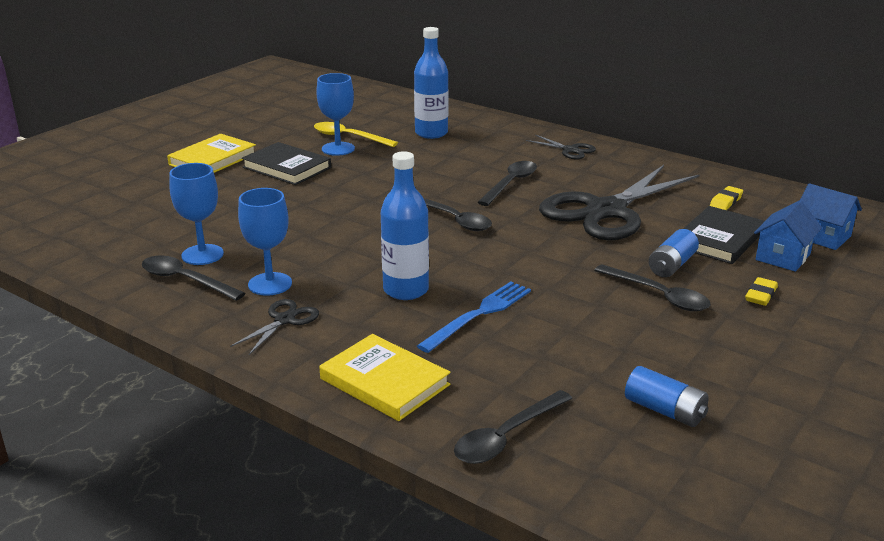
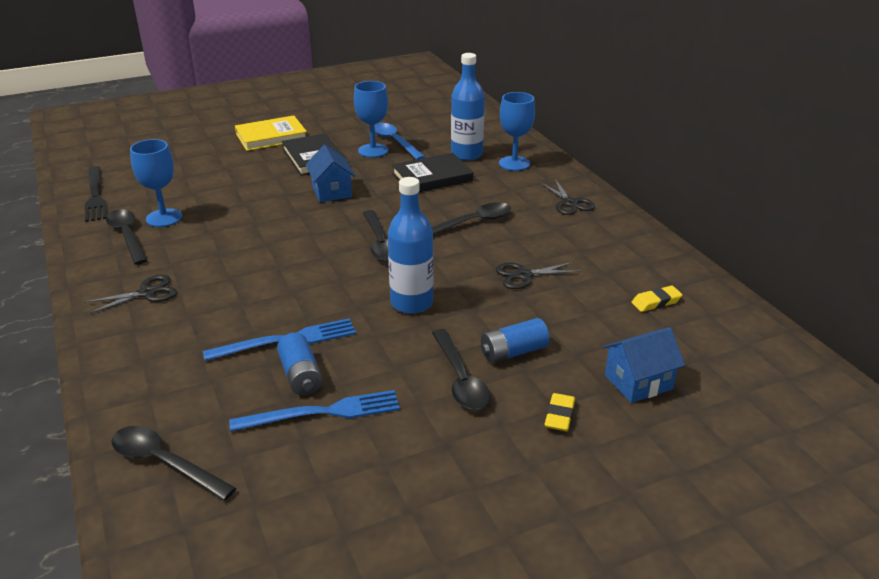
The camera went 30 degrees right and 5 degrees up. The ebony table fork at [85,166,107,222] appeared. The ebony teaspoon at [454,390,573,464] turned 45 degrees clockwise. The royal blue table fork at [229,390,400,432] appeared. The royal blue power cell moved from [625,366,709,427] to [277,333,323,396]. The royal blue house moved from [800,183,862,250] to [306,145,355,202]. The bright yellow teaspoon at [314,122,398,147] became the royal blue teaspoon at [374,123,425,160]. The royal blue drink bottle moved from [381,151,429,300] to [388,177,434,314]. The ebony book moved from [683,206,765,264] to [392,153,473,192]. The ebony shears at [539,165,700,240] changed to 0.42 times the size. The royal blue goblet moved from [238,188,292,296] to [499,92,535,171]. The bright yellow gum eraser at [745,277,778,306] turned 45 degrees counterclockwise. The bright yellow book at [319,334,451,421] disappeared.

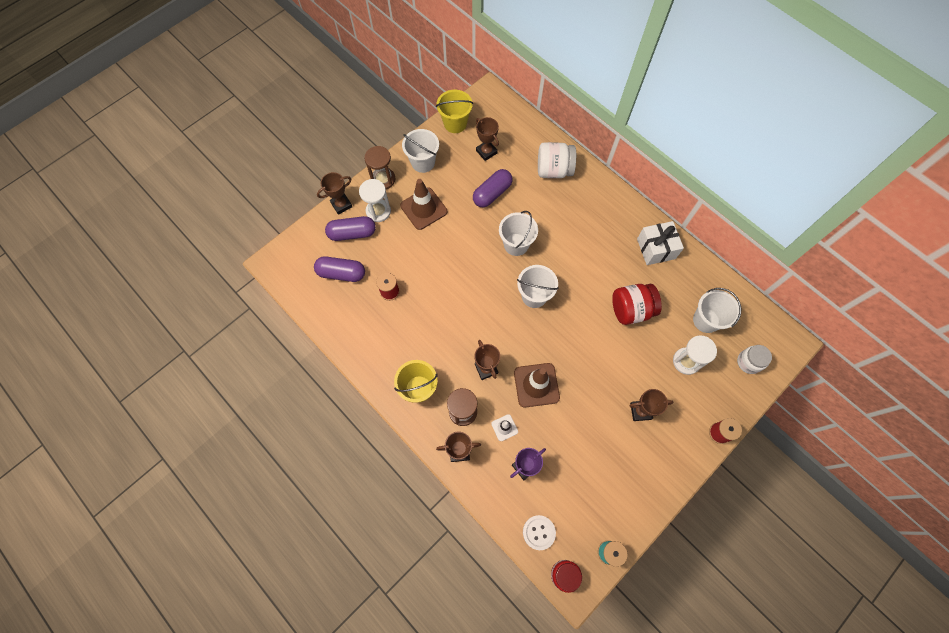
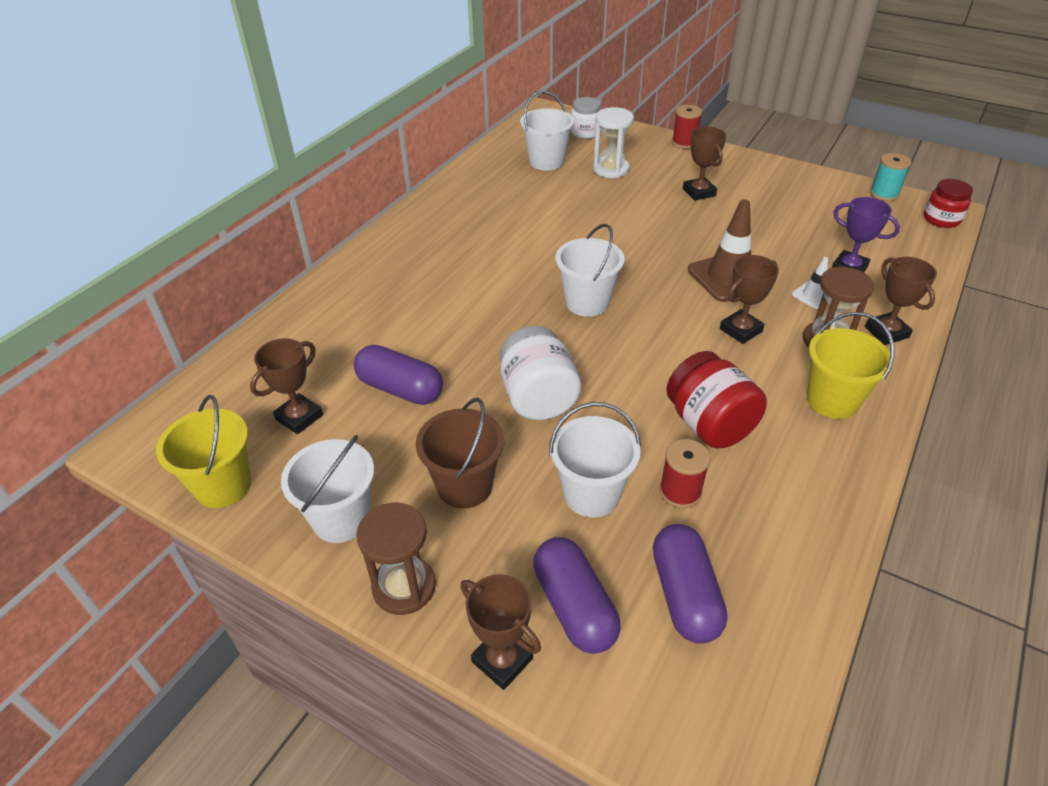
The camera went 105 degrees left and 25 degrees down. The dark brown road cone at [400,179,447,230] was replaced by the dark brown bucket at [416,398,504,509]. The white jar moved from [538,142,576,178] to [500,326,581,420]. The white bucket moved from [499,211,538,256] to [549,402,641,517]. The red jar moved from [612,284,662,325] to [666,351,767,448]. The white hourglass at [359,179,391,222] disappeared. The white shirt button at [523,515,556,550] disappeared. The white gift at [637,221,684,265] disappeared.

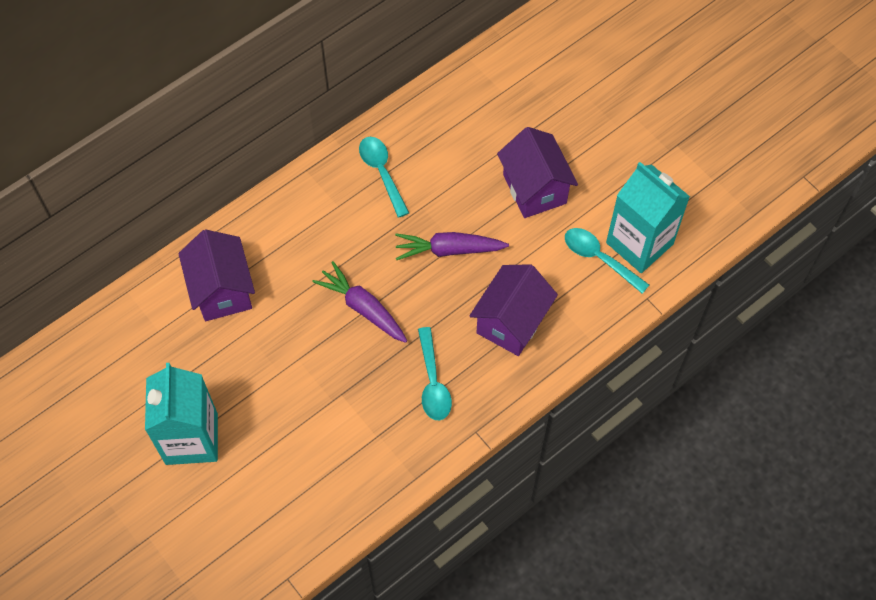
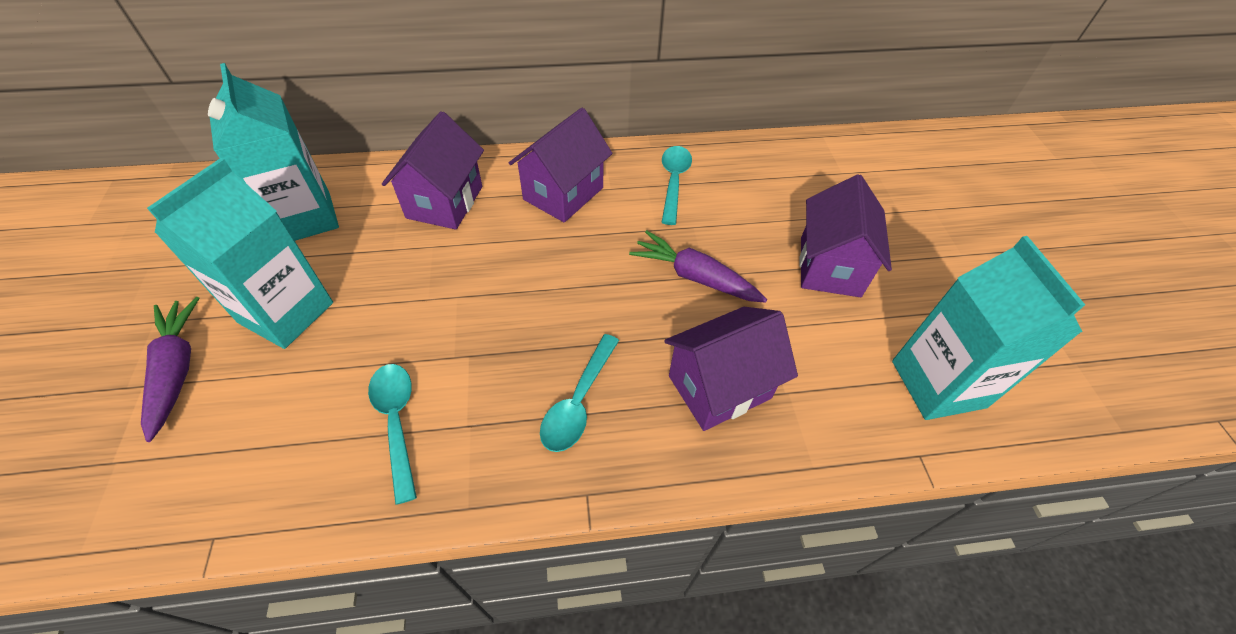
The camera went 30 degrees right and 10 degrees down. The violet root vegetable moved from [312,261,407,343] to [141,297,199,442]. The teal juice carton at [208,63,339,241] appeared. The teal teaspoon moved from [565,228,649,294] to [368,364,417,505]. The violet house at [509,108,613,222] appeared.

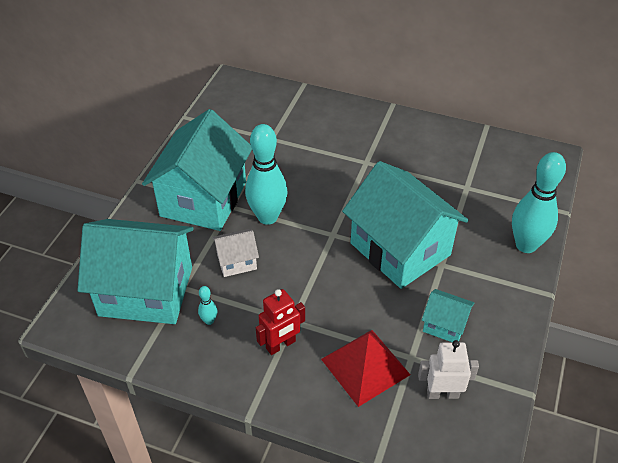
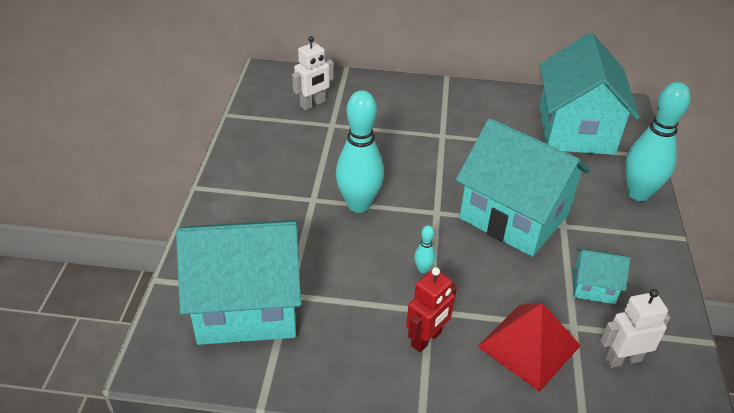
The camera went 15 degrees left and 5 degrees down. The white robot figure at [292,36,333,110] appeared. The teal bowling pin moved from [198,286,217,325] to [414,226,435,274]. The teal house moved from [142,109,252,231] to [540,33,640,155]. The white house at [212,229,259,277] disappeared.

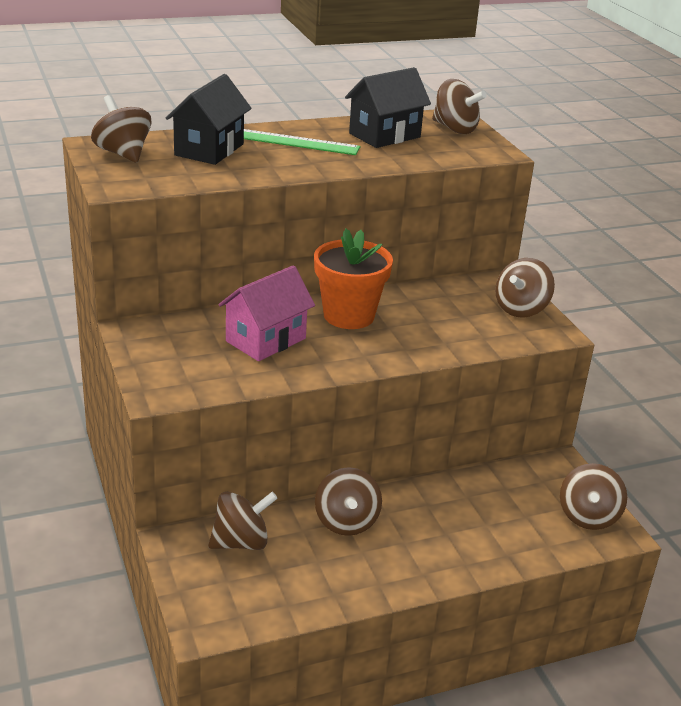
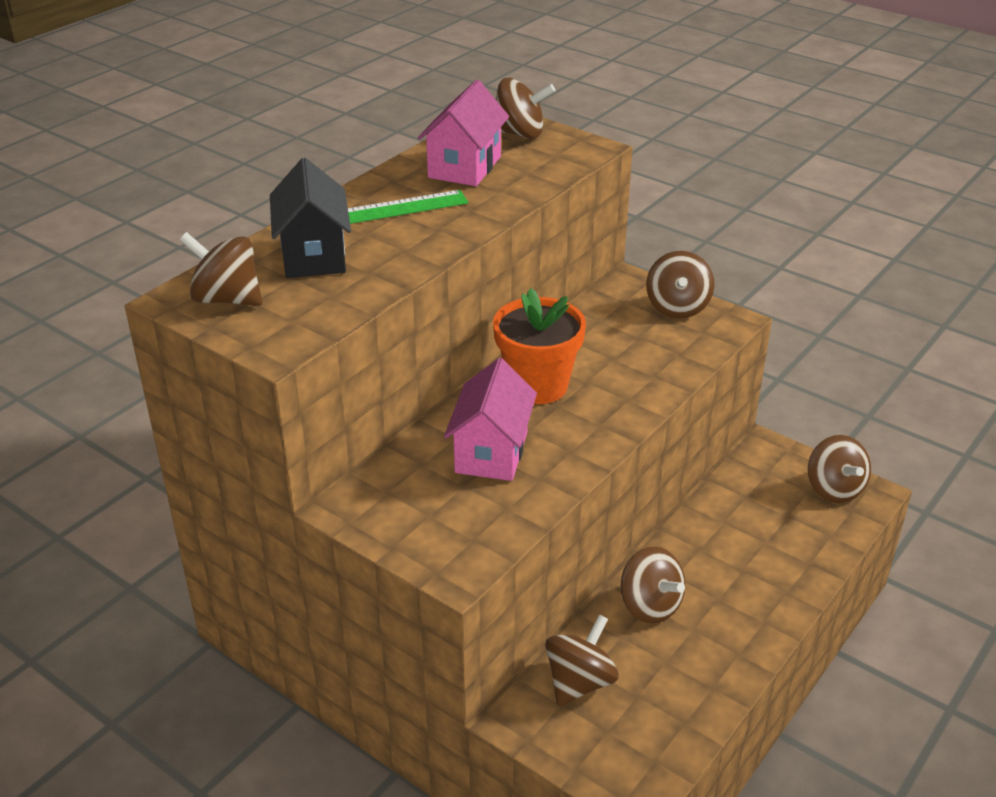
The camera went 30 degrees left and 5 degrees up. The ebony house at [345,67,431,148] became the pink house at [418,80,509,186].

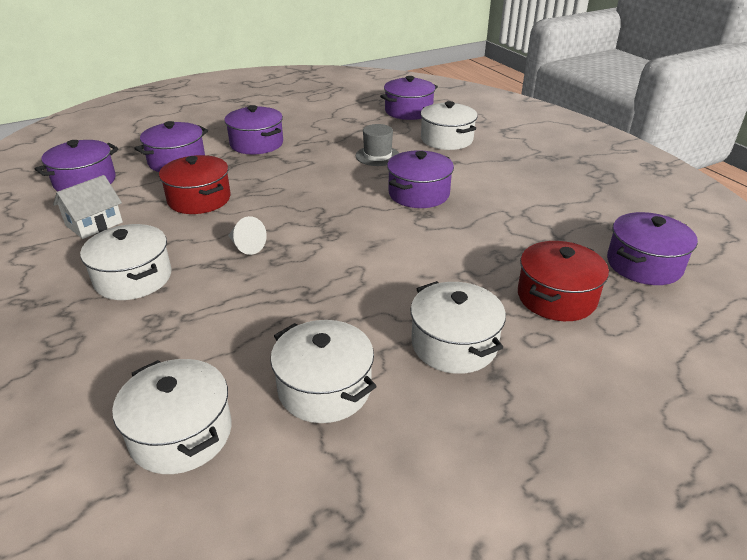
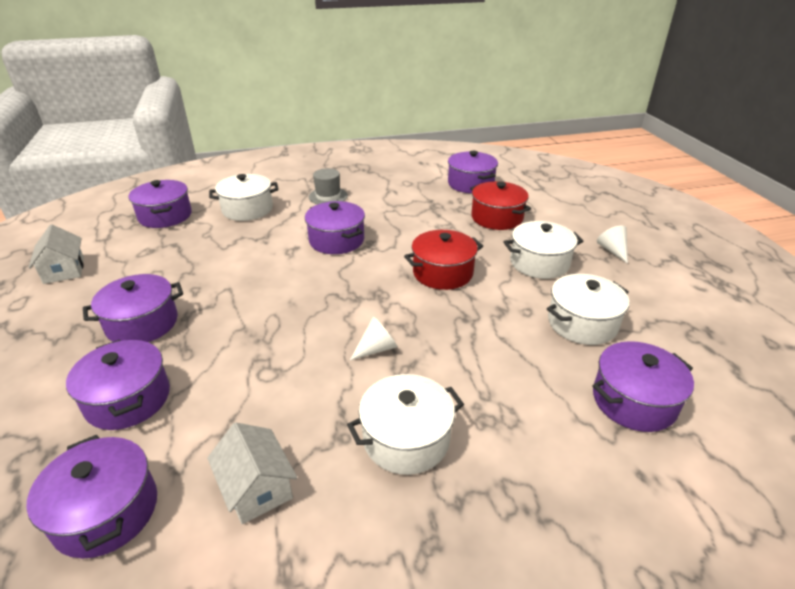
The camera went 75 degrees left and 0 degrees up. The white house at [28,224,84,284] appeared. The gray tall hat moved from [355,124,399,166] to [309,168,348,205]. The red stockpot moved from [159,155,231,214] to [404,230,483,290]. The white stockpot at [112,359,232,474] became the violet stockpot at [592,341,694,432]. The white solid cone at [597,226,628,264] appeared.

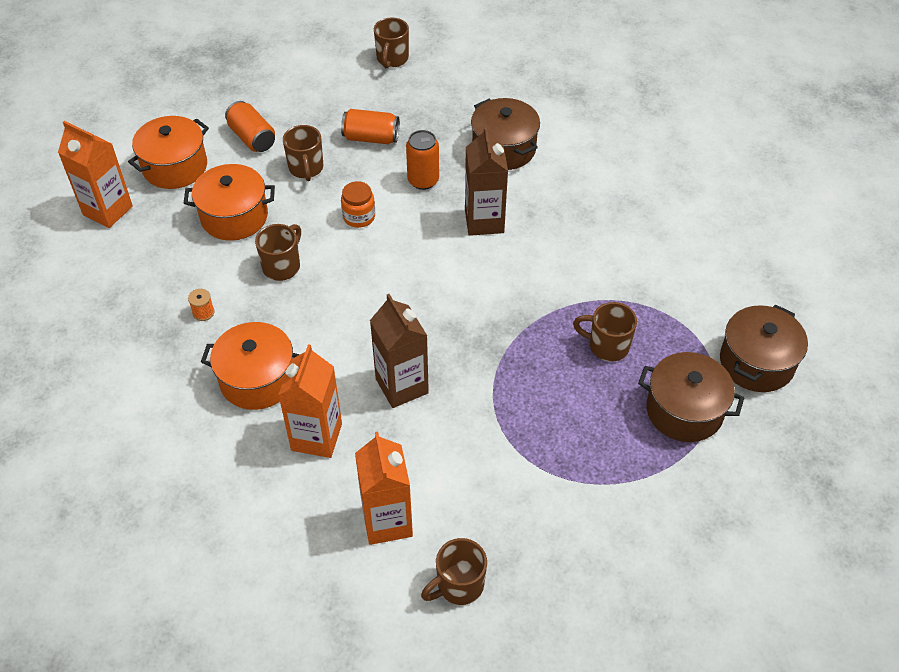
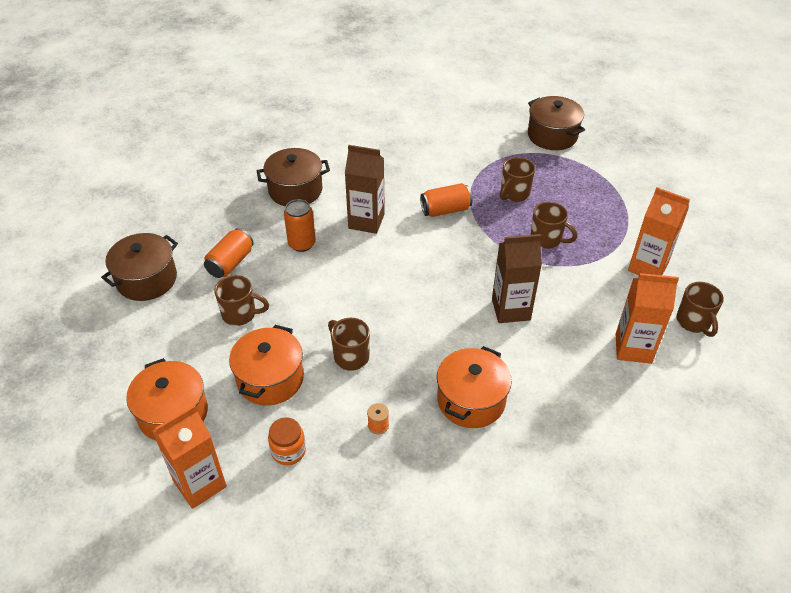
The camera went 70 degrees left and 5 degrees down. The dark brown stockpot moved from [638,352,744,442] to [101,233,178,301]. The bright orange jar moved from [341,181,375,228] to [268,417,306,465]. The bright orange soda can moved from [225,101,275,152] to [420,183,473,217]. The dark brown coffee mug moved from [374,17,409,69] to [531,202,577,249]. The bright orange juice carton moved from [278,344,342,458] to [628,187,690,275].

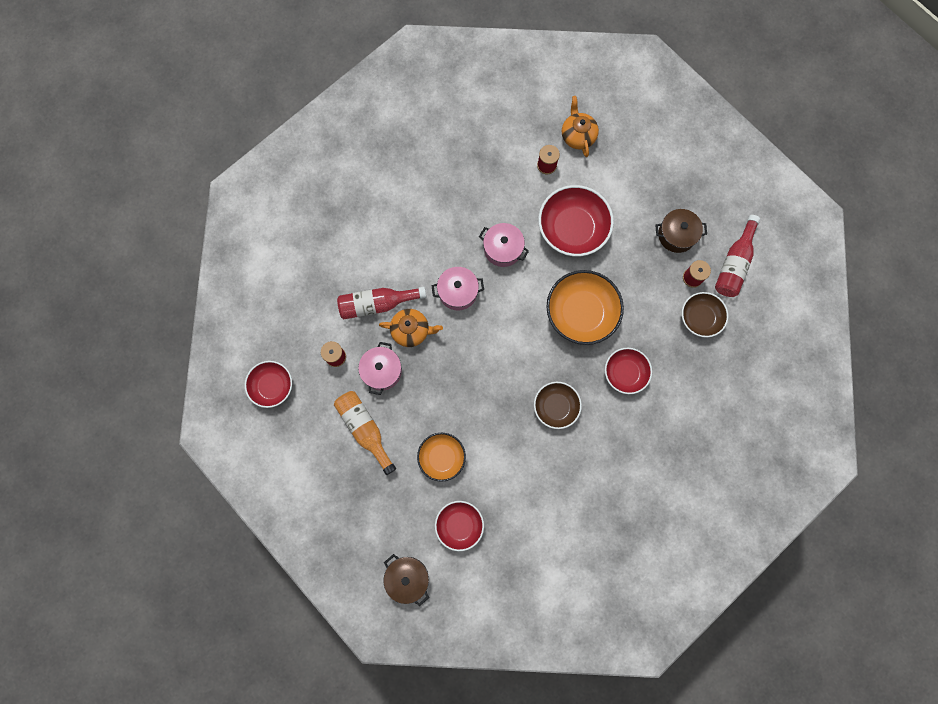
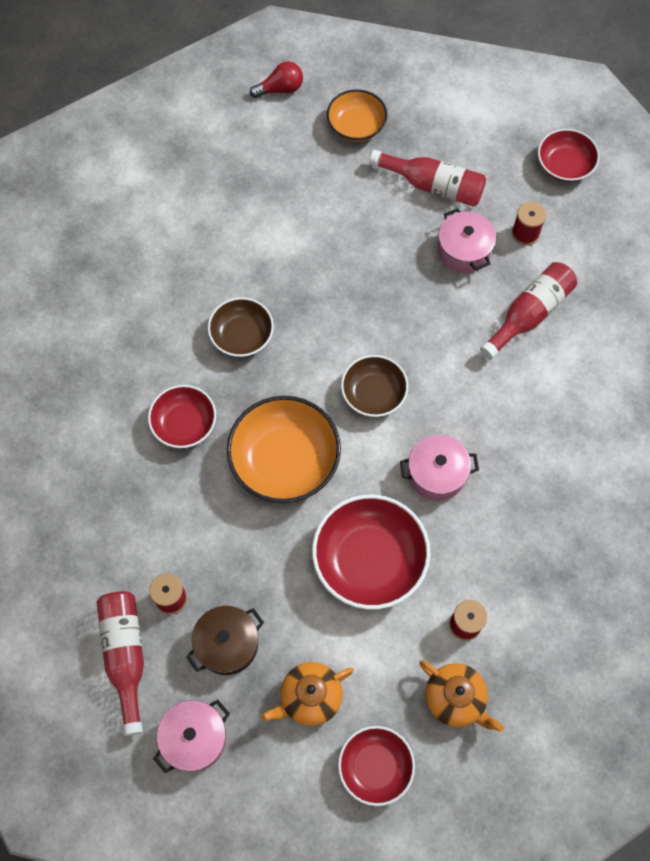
The camera went 145 degrees right and 10 degrees down. The pink stockpot moved from [431,267,484,310] to [153,700,230,773]. The dark brown stockpot at [384,554,429,606] was replaced by the red bulb at [250,61,303,98]. The bright orange tea pot moved from [379,309,443,347] to [261,662,354,726]. The bright orange serving bowl moved from [417,433,466,482] to [327,89,387,142]. The red serving bowl moved from [435,501,484,551] to [338,726,415,806]. The dark brown serving bowl moved from [682,292,728,338] to [341,355,408,417]. The bright orange drink bottle at [334,391,396,475] became the red drink bottle at [369,150,486,207].

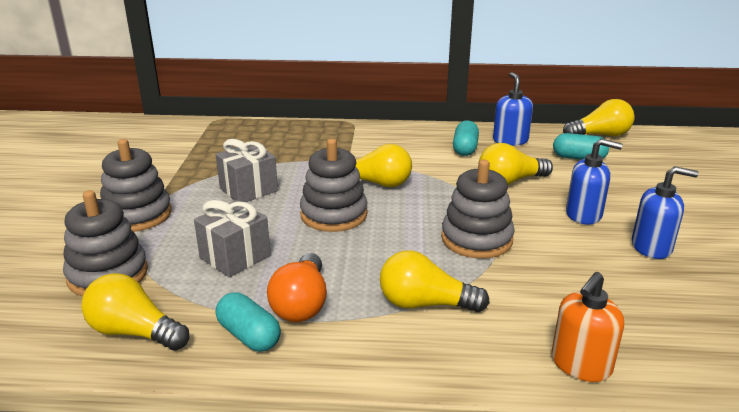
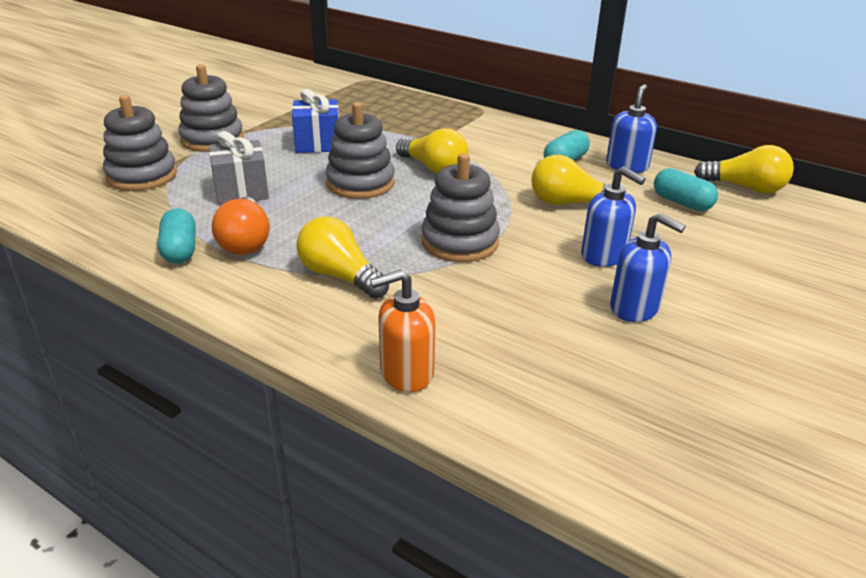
The camera went 30 degrees right and 5 degrees up. The bright orange bulb at [267,253,327,322] turned 45 degrees counterclockwise. The gray gift at [216,139,278,202] became the royal blue gift at [292,89,339,153]. The bright yellow bulb at [81,273,189,351] disappeared.

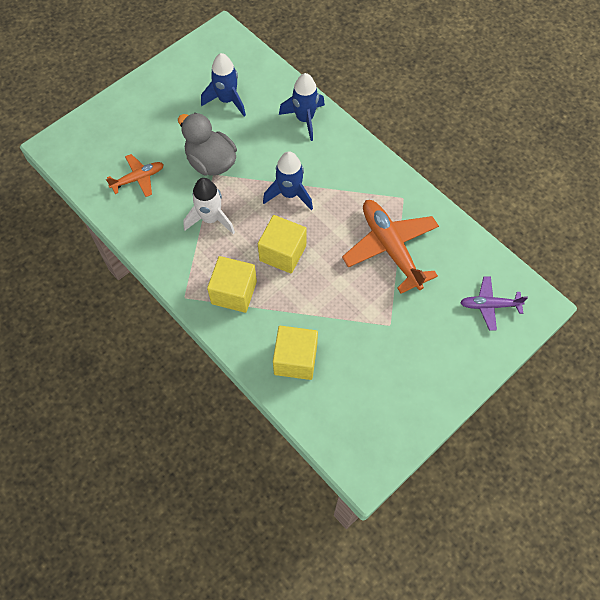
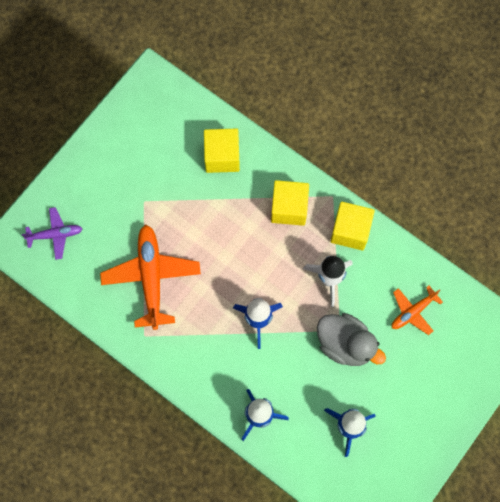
The camera went 170 degrees right and 10 degrees up. The bright orange aeroplane at [342,200,439,294] turned 150 degrees counterclockwise. The bright yellow cube moved from [258,215,307,274] to [330,202,375,250].

